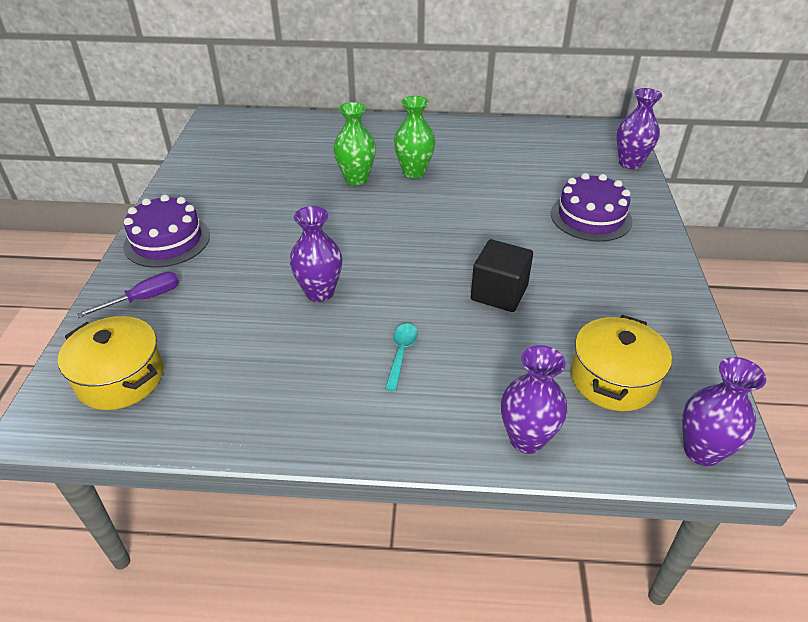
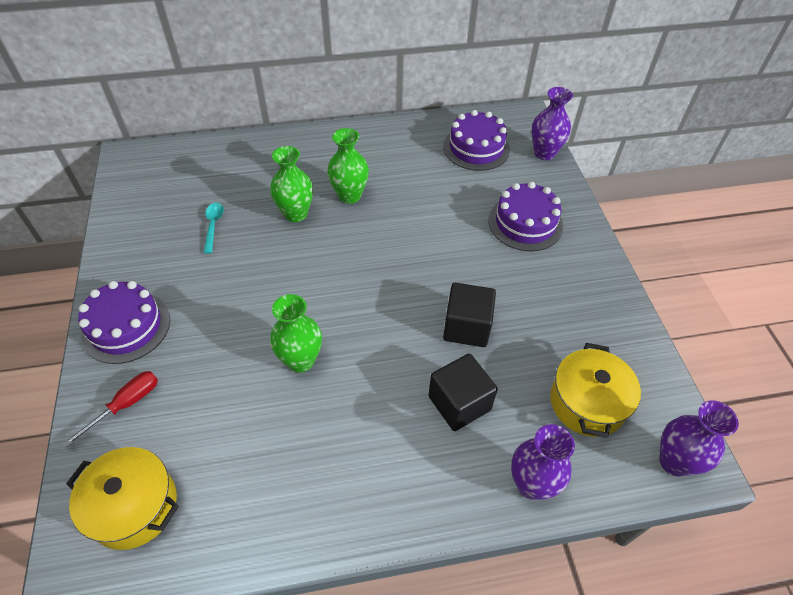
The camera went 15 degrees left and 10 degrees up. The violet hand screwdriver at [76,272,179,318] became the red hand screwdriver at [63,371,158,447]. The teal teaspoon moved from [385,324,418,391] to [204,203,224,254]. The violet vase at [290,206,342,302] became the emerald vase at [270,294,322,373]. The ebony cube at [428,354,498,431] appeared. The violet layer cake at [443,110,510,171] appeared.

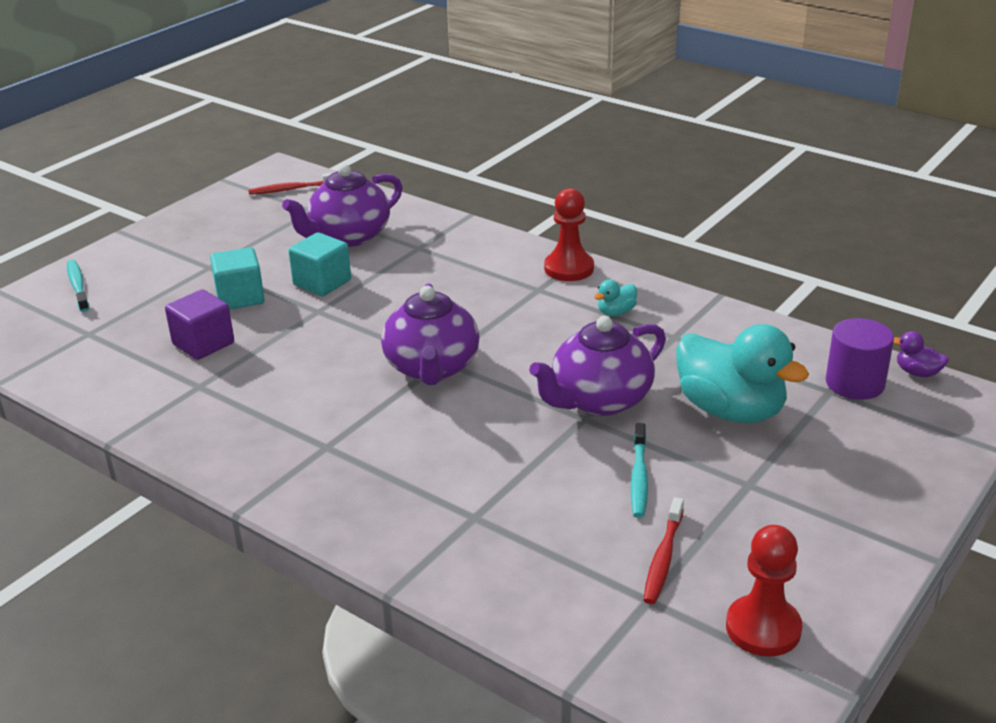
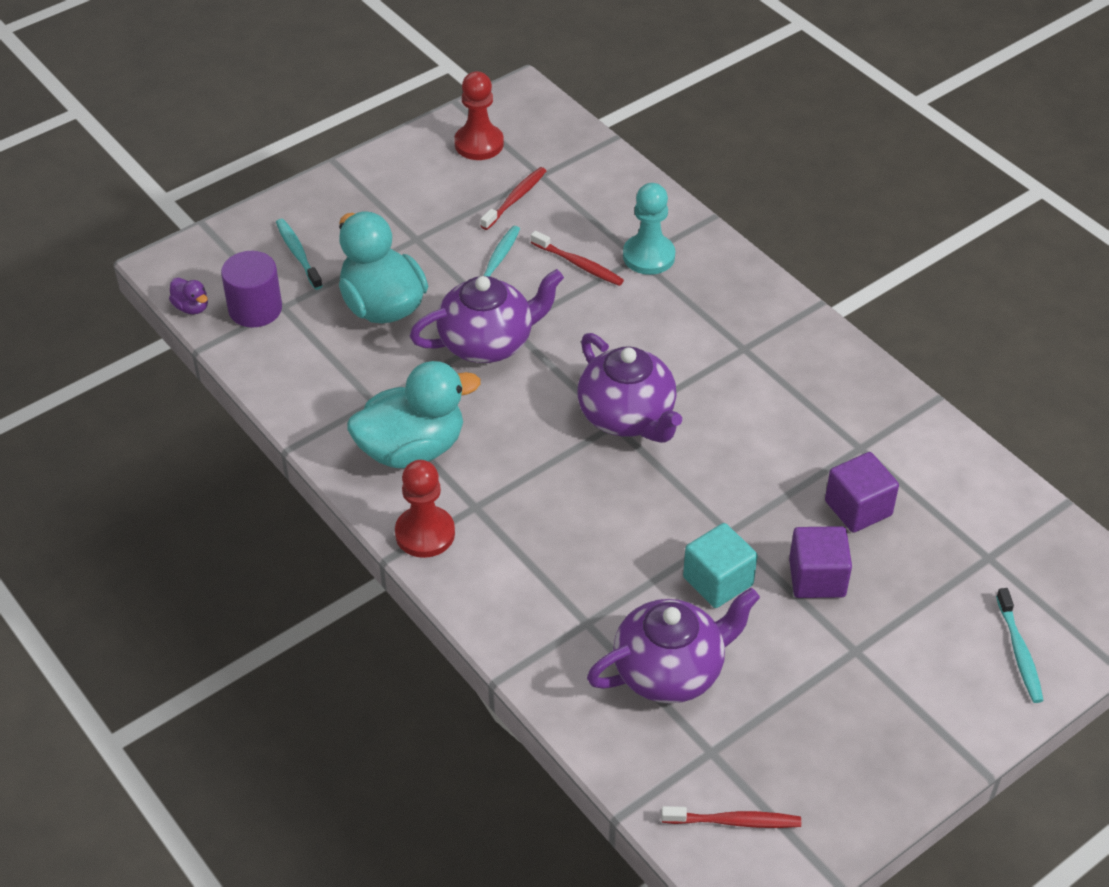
The camera went 165 degrees left and 15 degrees up. The teal toothbrush at [276,219,323,290] appeared. The teal duck at [594,280,637,316] changed to 2.37 times the size. The red toothbrush at [531,230,624,286] appeared. The violet tea pot at [381,283,480,385] turned 135 degrees clockwise. The teal chess pawn at [623,183,675,275] appeared. The teal cube at [210,247,265,309] became the violet cube at [789,526,852,598].

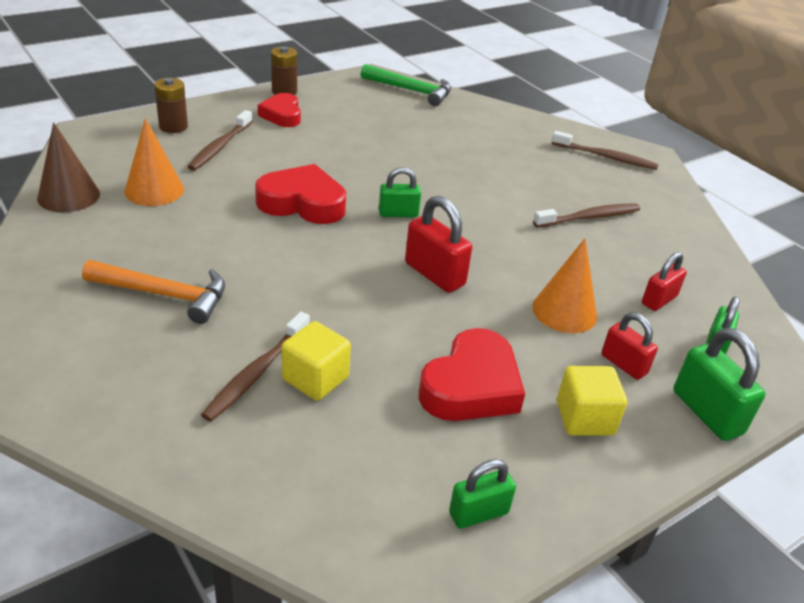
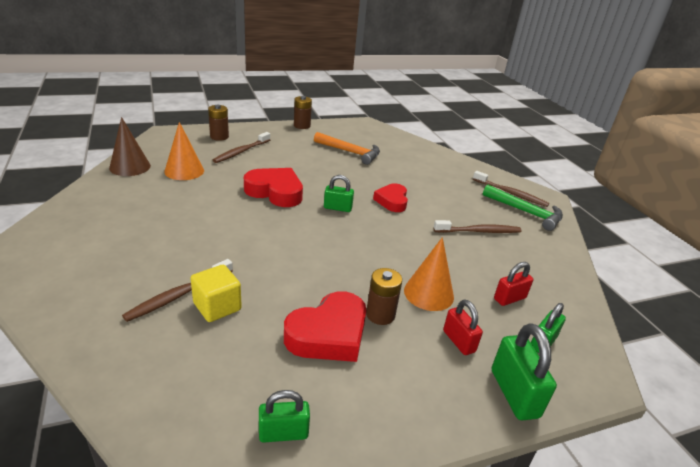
The camera went 15 degrees right and 5 degrees down. The bright orange claw hammer moved from [82,260,225,324] to [314,132,380,165]. The dark brown power cell at [366,268,402,325] appeared. The red heart moved from [258,93,301,127] to [373,183,408,212]. The emerald claw hammer moved from [361,64,451,106] to [483,185,563,231]. The red padlock at [405,196,472,293] disappeared. The bright yellow cube at [557,366,627,436] disappeared.

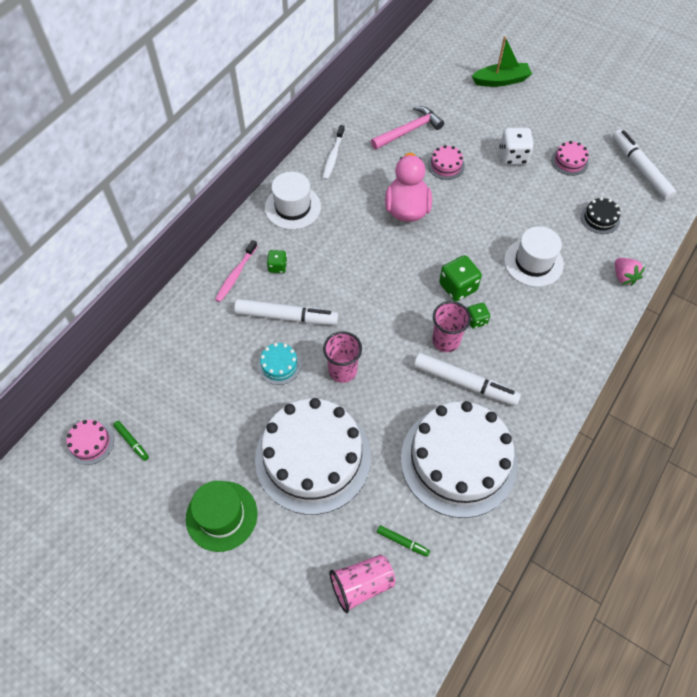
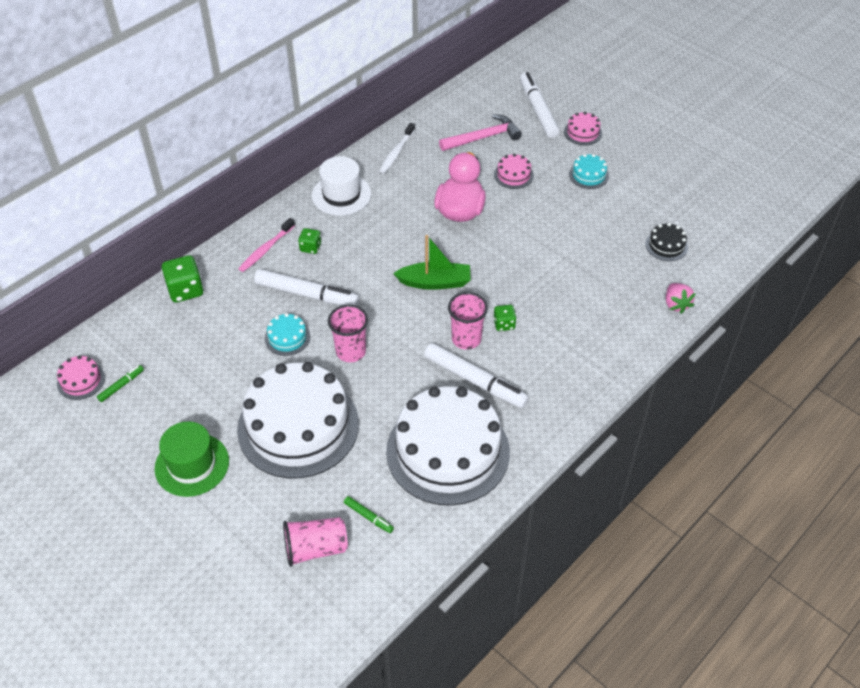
The camera went 10 degrees right and 10 degrees down. The emerald marker at [113,421,149,461] turned 105 degrees counterclockwise. The emerald game die moved from [439,255,482,301] to [161,255,204,303]. The emerald sailboat moved from [472,36,532,87] to [393,235,471,290]. The white marker moved from [612,130,676,200] to [520,72,560,138]. The pink layer cake moved from [551,141,589,176] to [564,112,602,145]. The white game die at [499,127,534,165] was replaced by the teal layer cake at [569,154,609,189]. The white tall hat at [504,226,564,287] disappeared.

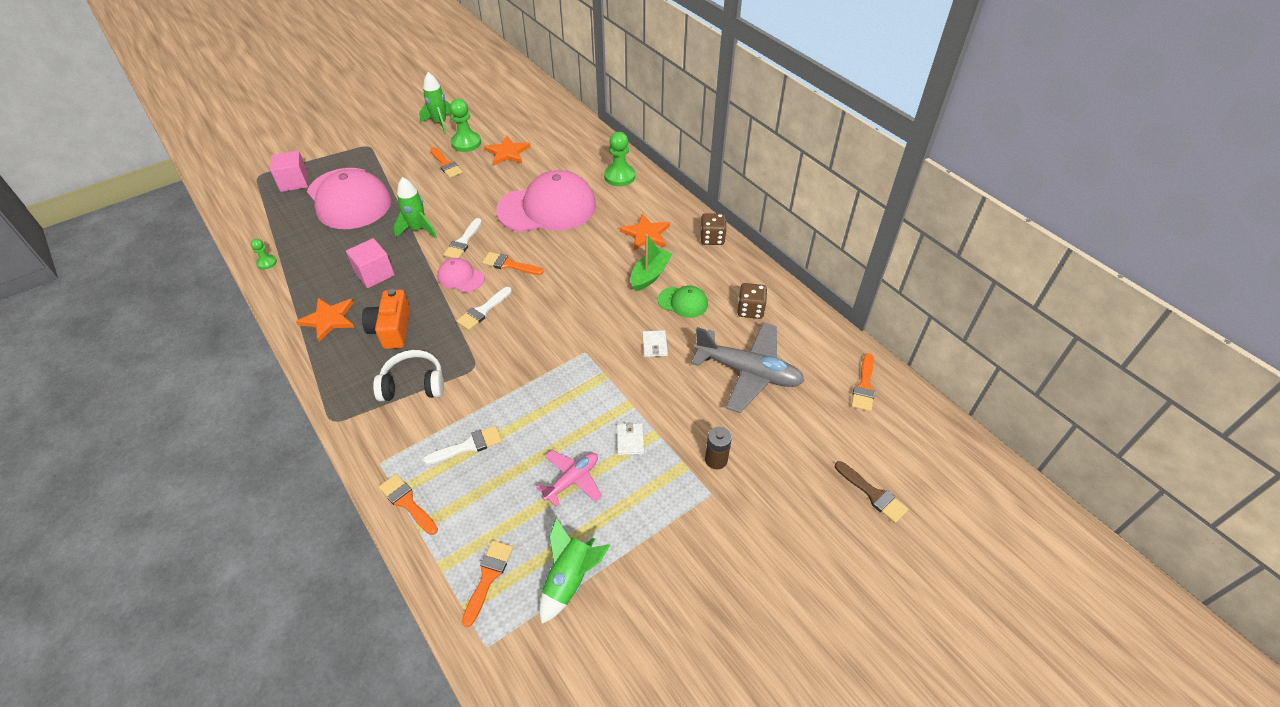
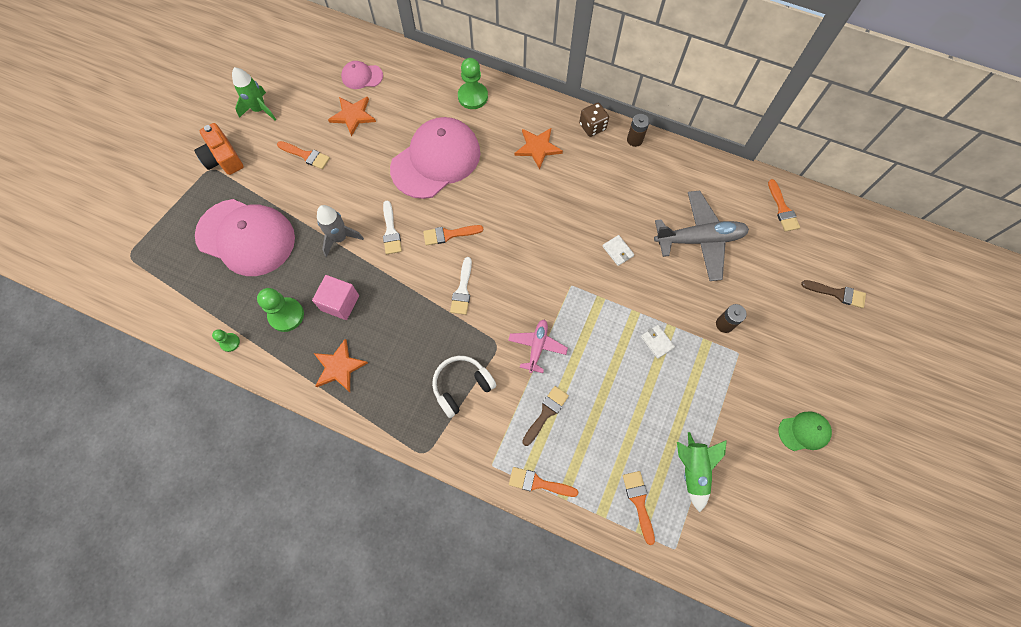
The camera went 30 degrees left and 20 degrees up. The bright orange camera moved from [362,289,410,349] to [194,123,244,175]. The emerald chess pawn moved from [450,99,481,152] to [257,288,304,332]. The emerald rocket at [393,177,437,238] became the gray rocket at [317,205,364,257]. The pink baseball cap moved from [437,258,485,292] to [341,61,383,89]. The pink aeroplane moved from [536,450,602,507] to [508,320,568,373]. The white paintbrush at [423,426,502,465] became the dark brown paintbrush at [522,386,569,446]. The dark brown power cell at [627,114,650,147] appeared. The emerald baseball cap moved from [658,286,708,318] to [778,411,832,451]. The pink cube at [270,151,308,192] disappeared. The emerald sailboat at [630,234,672,292] disappeared. The dark brown game die at [737,283,767,319] disappeared.

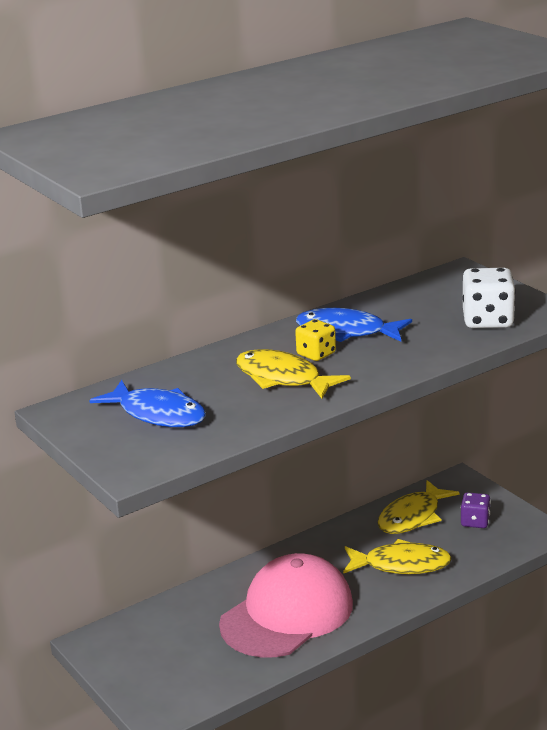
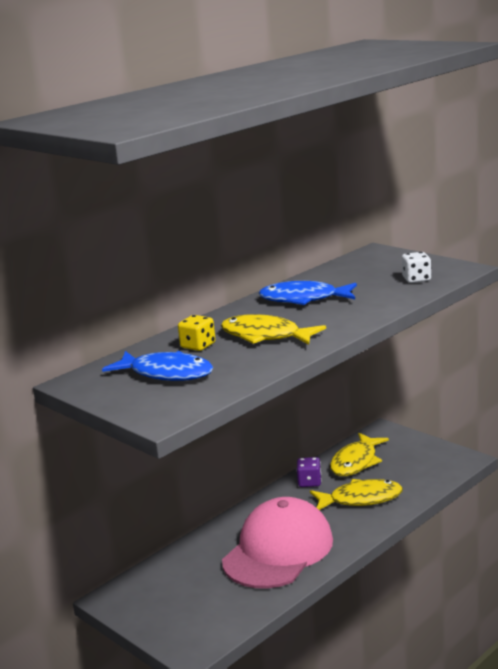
The camera went 10 degrees left and 5 degrees down. The bright yellow game die moved from [295,319,336,361] to [178,315,215,351]. The violet game die moved from [461,492,491,528] to [297,457,321,487]. The white game die at [463,268,515,328] changed to 0.61 times the size.

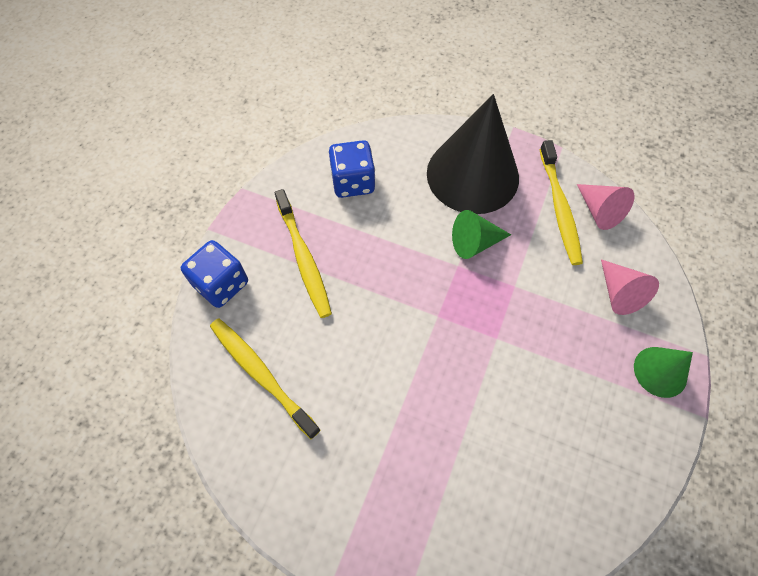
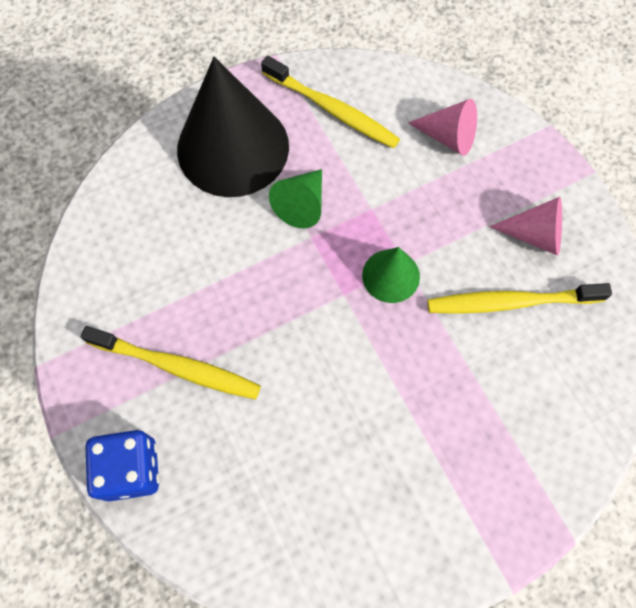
The camera went 50 degrees left and 5 degrees up. The emerald solid cone moved from [634,347,693,398] to [362,247,420,303]. The bright yellow toothbrush moved from [210,319,321,439] to [427,283,612,314]. The pink solid cone moved from [577,184,635,230] to [489,197,562,256]. The royal blue game die at [329,140,375,198] disappeared.

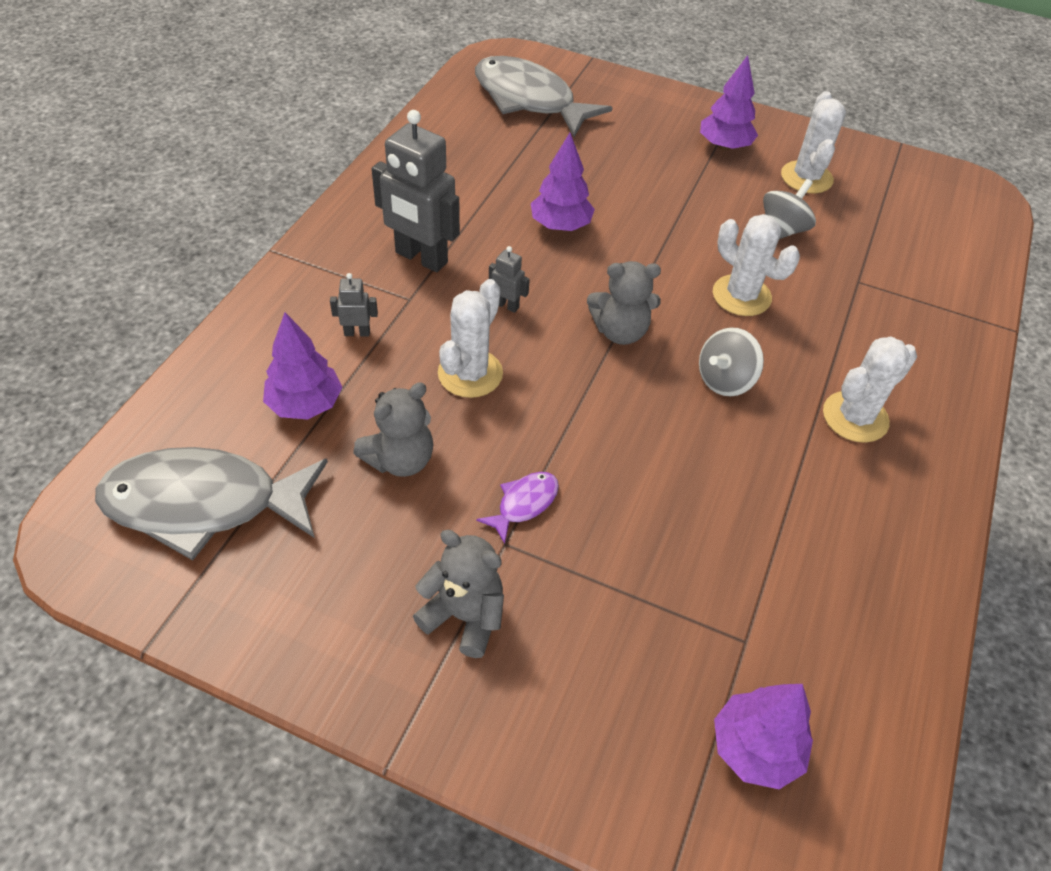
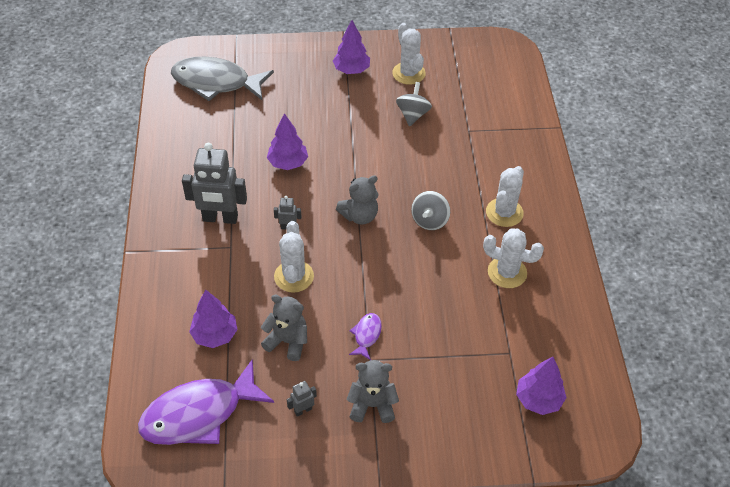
The camera went 25 degrees left and 0 degrees up. The gray fish at [95,447,328,560] became the violet fish at [138,359,274,445]. The gray stuffed bear at [353,383,433,477] turned 90 degrees counterclockwise. The gray robot figure moved from [330,273,378,336] to [287,381,317,417]. The white cactus moved from [713,214,800,316] to [483,228,544,288].

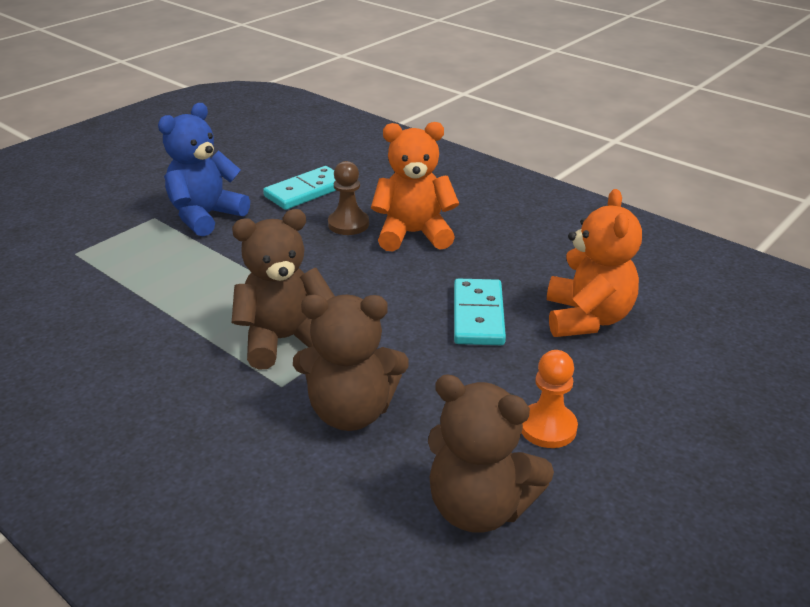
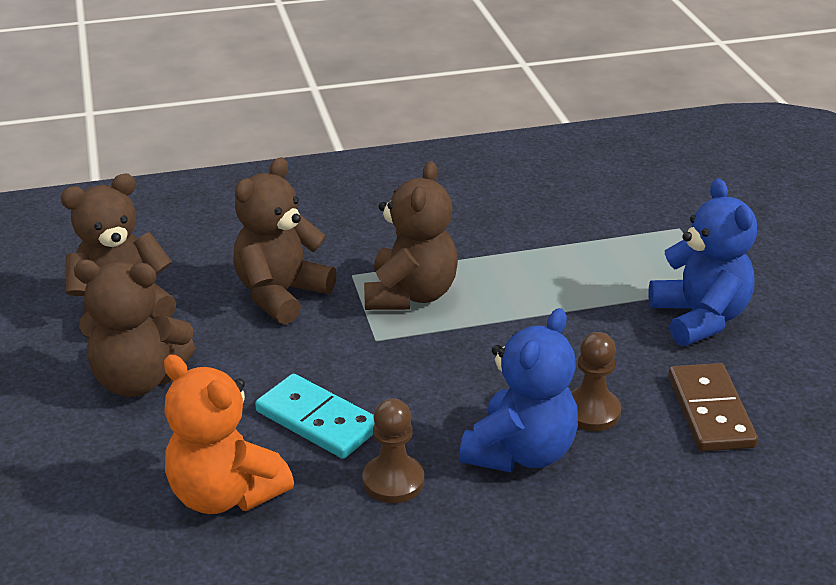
The camera went 125 degrees right and 0 degrees up. The bright orange chess pawn at [521,350,578,448] was replaced by the dark brown stuffed bear at [74,260,195,397]. The dark brown chess pawn at [363,398,424,503] appeared. The bright orange stuffed bear at [371,122,459,252] became the royal blue stuffed bear at [459,308,578,473]. The teal domino tile at [263,166,337,210] became the dark brown domino tile at [668,363,758,452].

